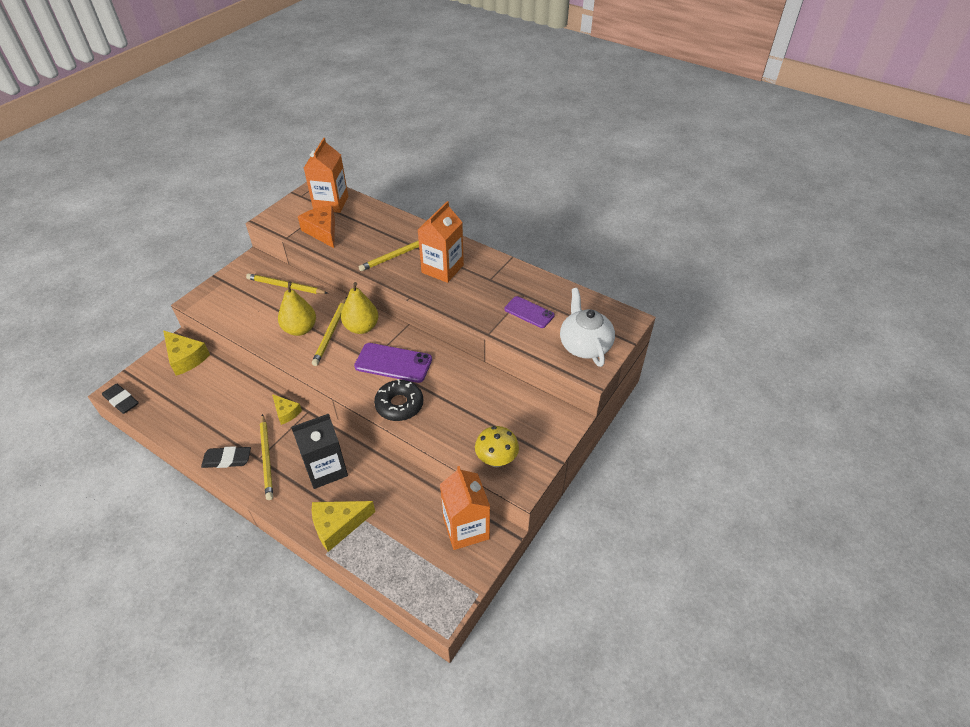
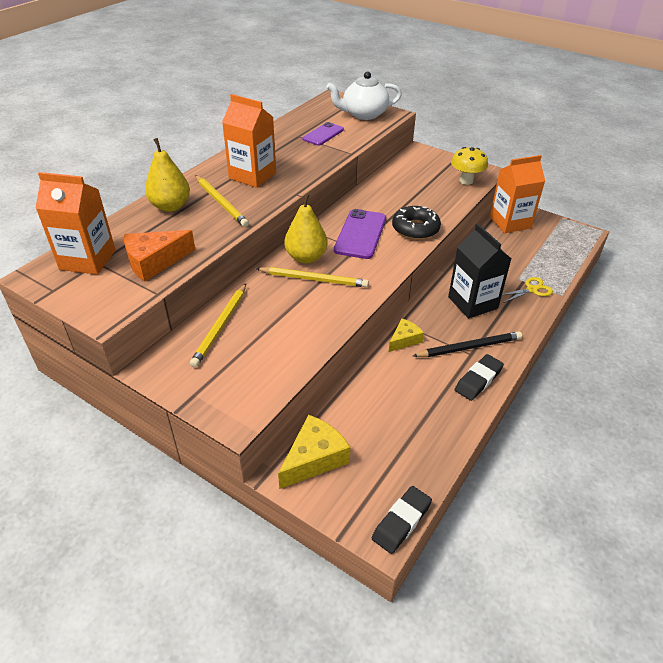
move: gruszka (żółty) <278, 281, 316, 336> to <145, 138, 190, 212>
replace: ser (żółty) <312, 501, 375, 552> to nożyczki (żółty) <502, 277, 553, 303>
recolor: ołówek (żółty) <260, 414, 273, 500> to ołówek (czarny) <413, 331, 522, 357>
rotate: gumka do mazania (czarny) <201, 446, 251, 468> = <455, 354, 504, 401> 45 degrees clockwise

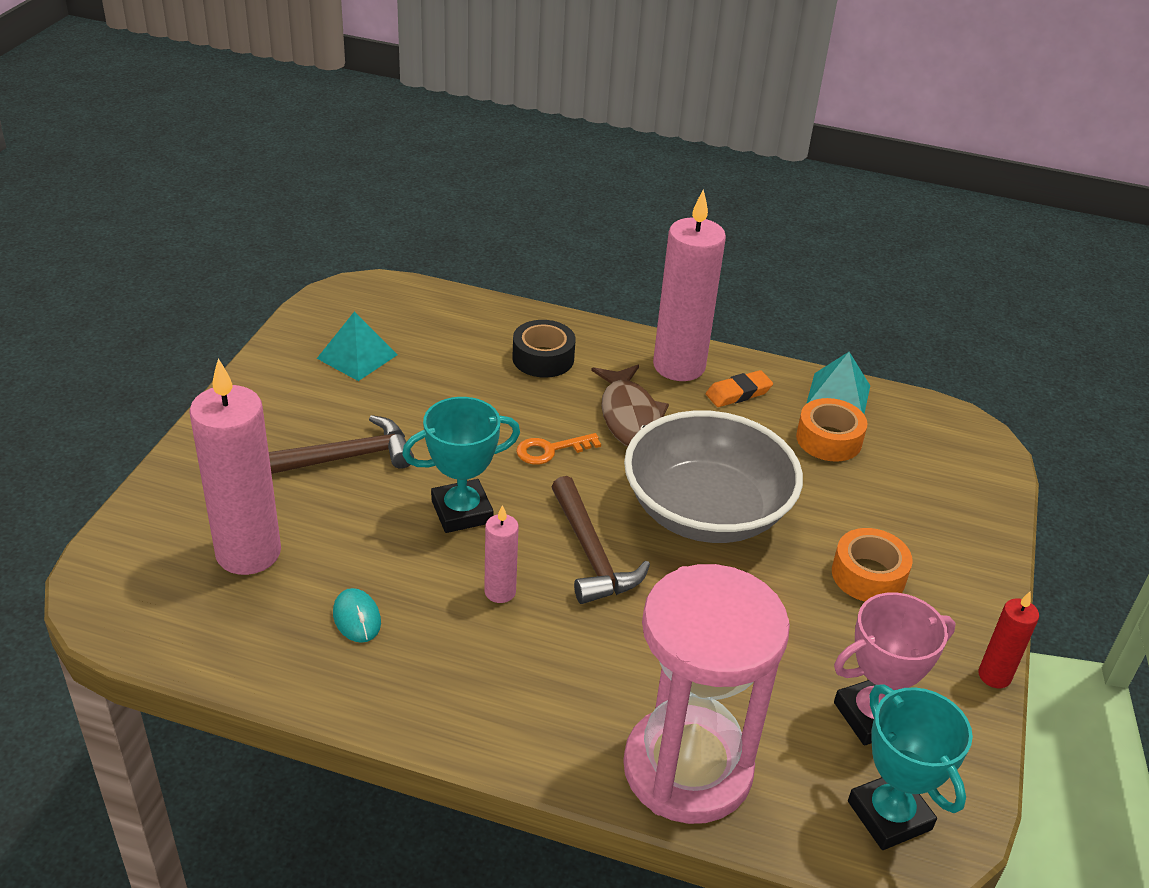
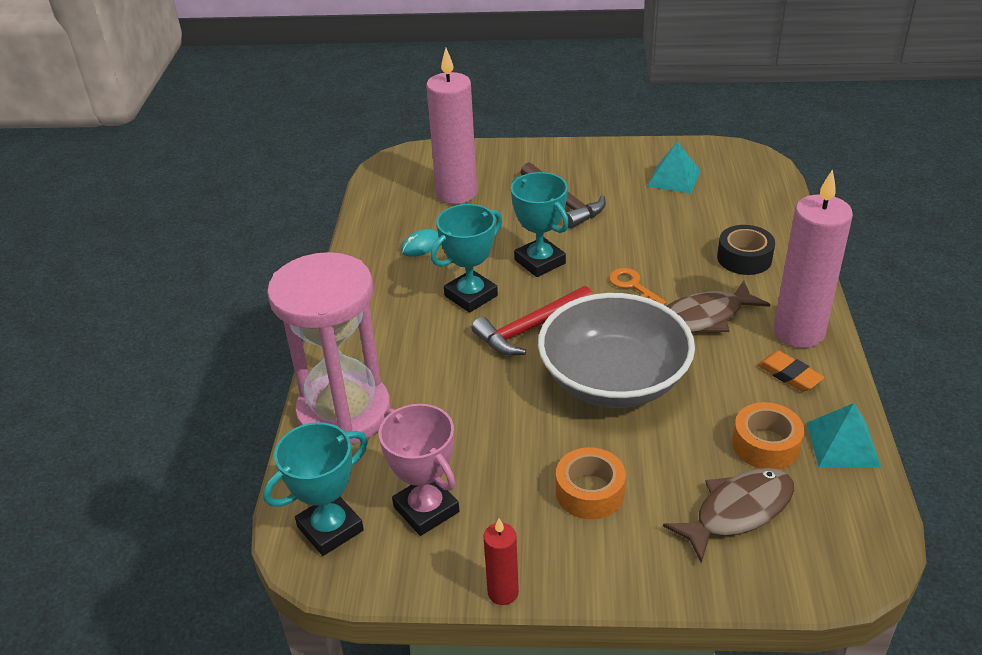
insert: ryba (brązowy) <663, 468, 794, 563>
replace: świeca (różowy) <484, 505, 519, 603> to puchar (turkusowy) <431, 204, 502, 313>
recolor: młotek (brązowy) <552, 476, 650, 604> to młotek (czerwony) <472, 286, 593, 356>

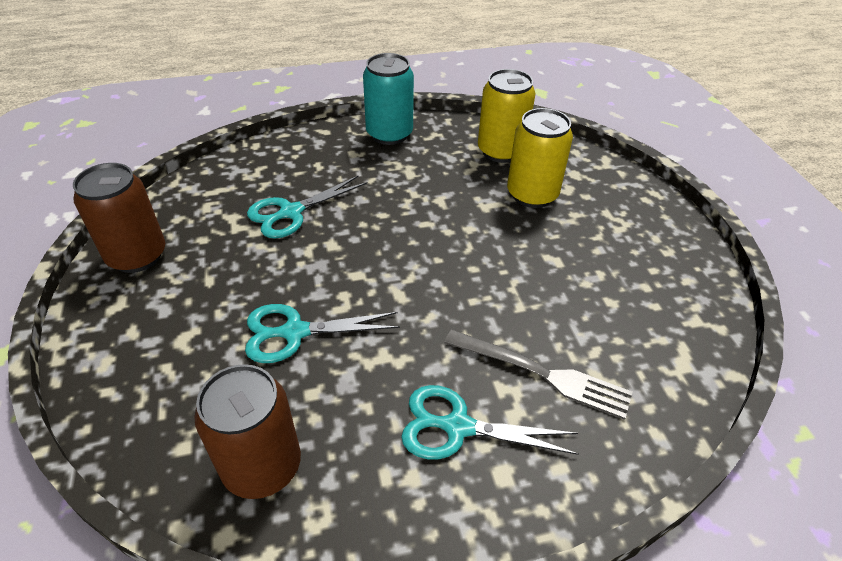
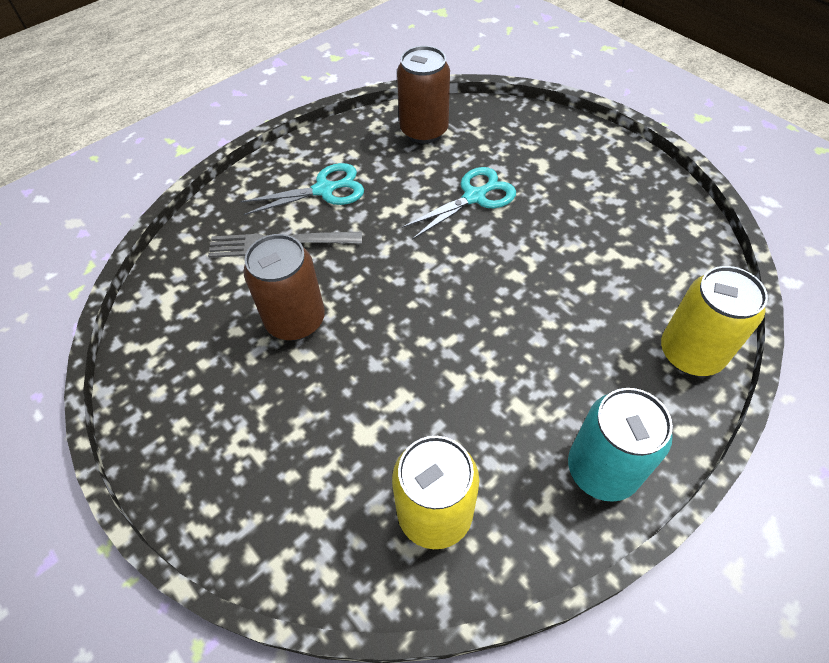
delete: nożyczki (turkusowy) <247, 176, 368, 239>
move: puszka (żółty) <507, 108, 573, 208> to <661, 266, 768, 376>; puszka (brązowy) <73, 163, 165, 273> to <243, 234, 325, 340>

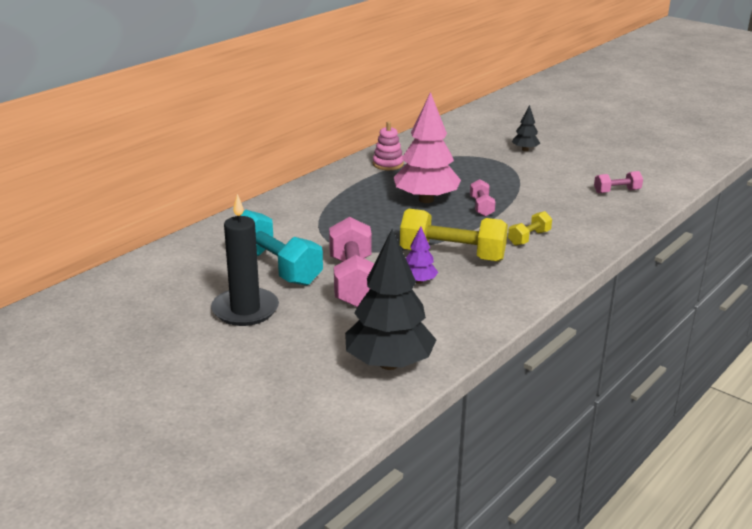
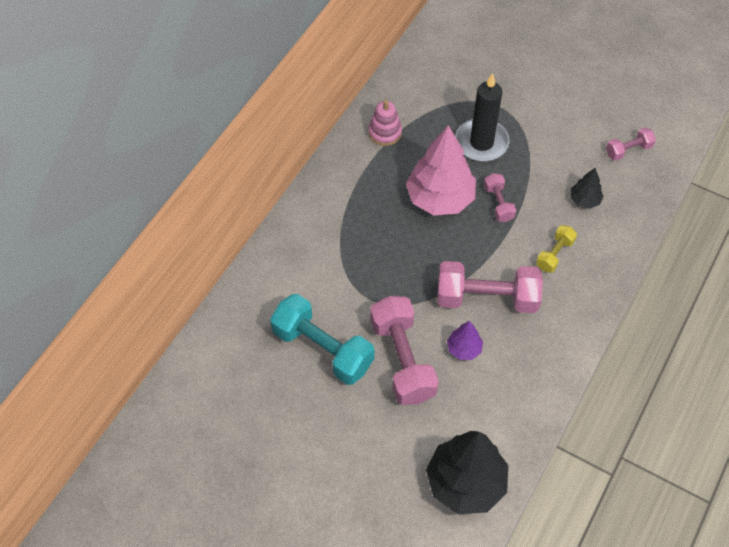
move: drzewko (czarny) <512, 105, 540, 151> to <570, 168, 604, 209>; świeca (czarny) <211, 194, 279, 326> to <455, 73, 510, 162>
recolor: hantel (żółty) <400, 209, 508, 262> to hantel (różowy) <437, 261, 543, 313>

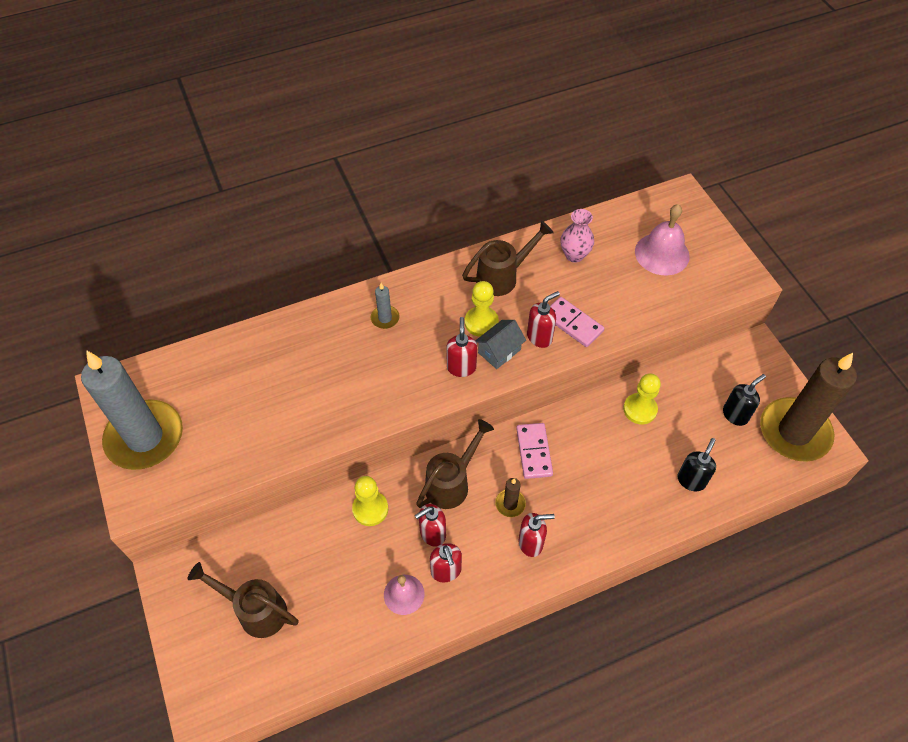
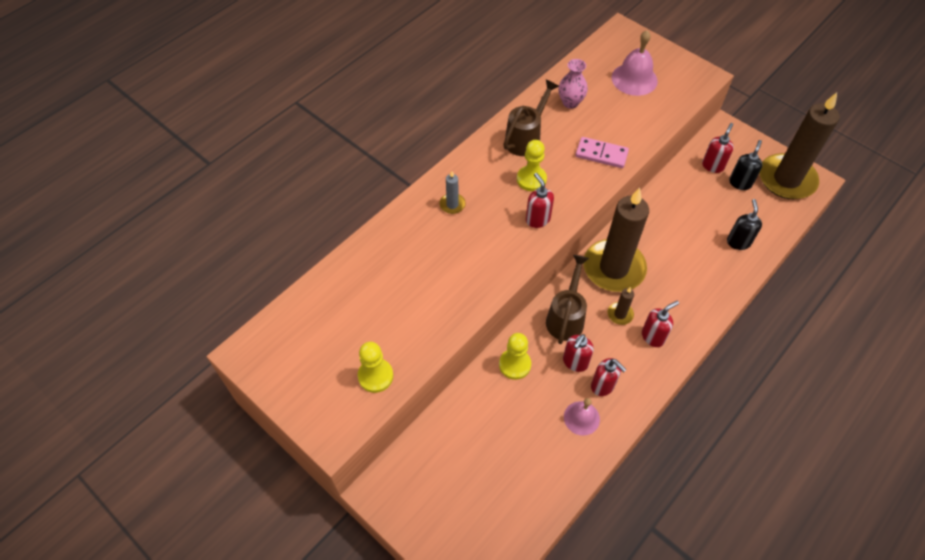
delete: domek (szary) <475, 320, 526, 369>; świeca (szary) <81, 350, 183, 470>; konewka (brązowy) <187, 562, 299, 638>
move: dozownik mydła (czerwony) <527, 291, 560, 348> to <702, 123, 734, 173>; pionek (żółty) <623, 373, 661, 424> to <358, 342, 393, 393>
replace: kostka domina (różowy) <516, 423, 553, 479> to świeca (brązowy) <583, 188, 649, 292>

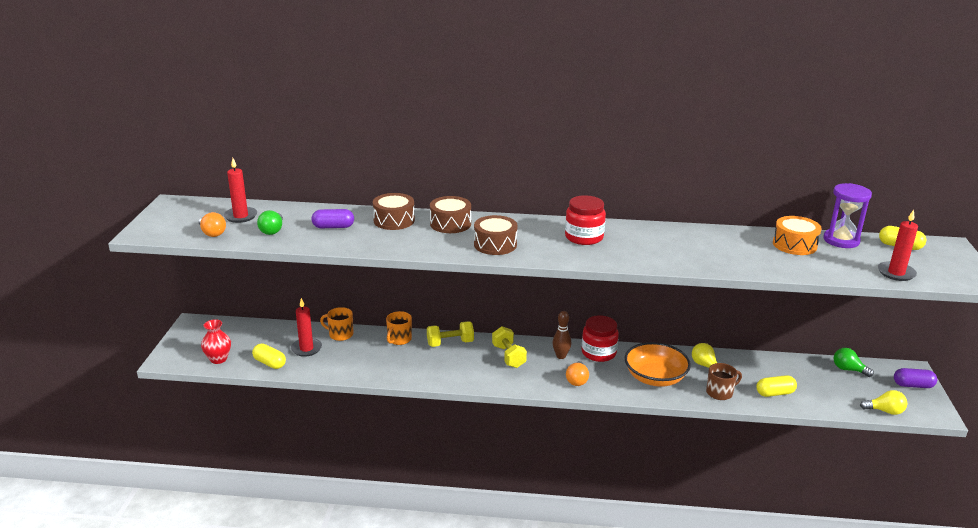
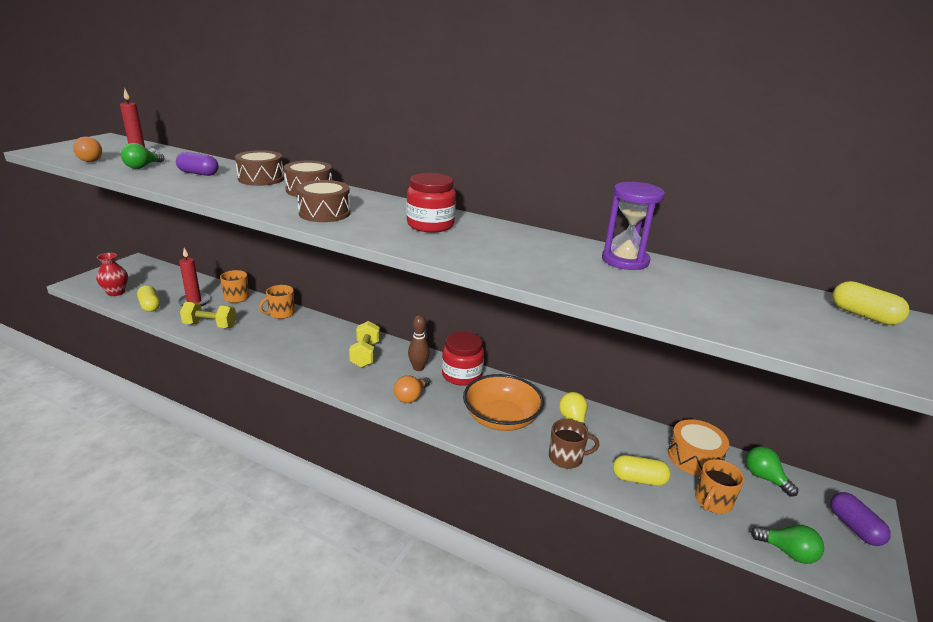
delete: świeca (czerwony) <878, 210, 918, 281>
insert: kubek (pomarańczowy) <695, 459, 744, 514>
move: klepsydra (fioletowy) <823, 183, 872, 248> to <602, 182, 665, 270>; bęben (pomarańczowy) <773, 216, 822, 255> to <668, 419, 729, 476>; hantel (żółty) <427, 321, 474, 347> to <180, 302, 237, 328>
recolor: żarówka (żółty) <860, 390, 907, 415> to żarówka (zielony) <751, 525, 824, 564>
rotate: kapsułka (fioletowy) <894, 368, 937, 388> = <830, 492, 891, 546> 45 degrees clockwise

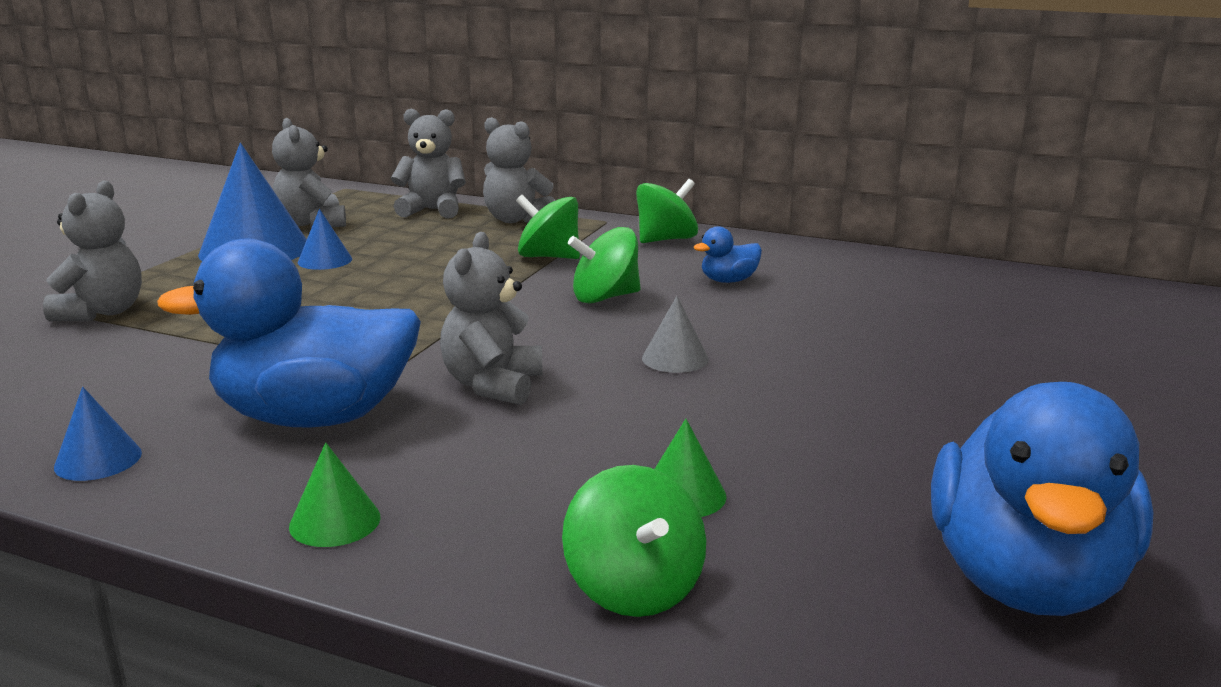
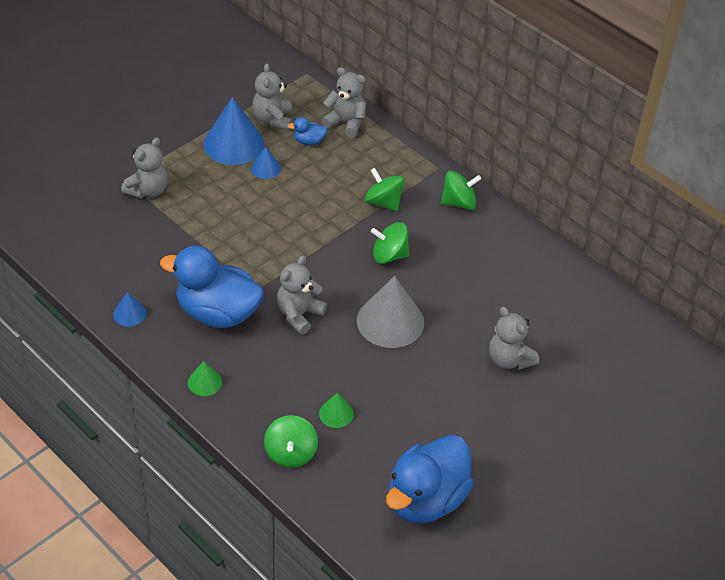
move: miś (szary) <483, 117, 555, 223> to <489, 307, 539, 370>; kaczka (niebieski) <694, 226, 762, 283> to <288, 117, 327, 145>
resize: stożek (szary) <642, 296, 709, 373> = <357, 276, 424, 348> x2.07

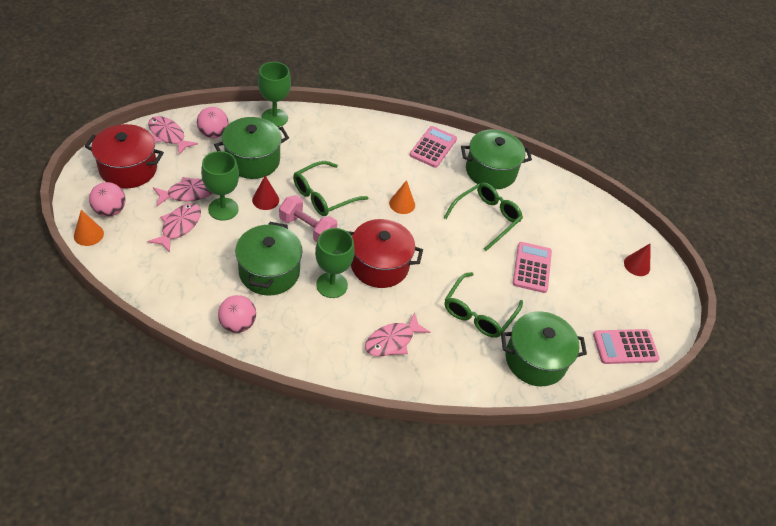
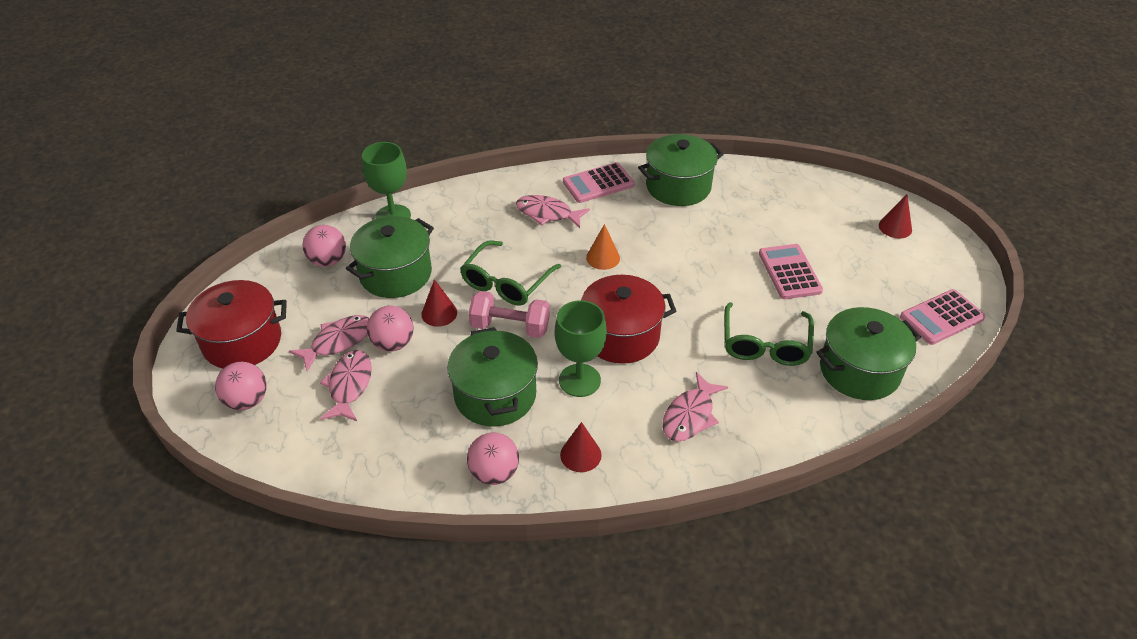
delete: okulary (zielony) <444, 183, 523, 251>; stożek (pomarańczowy) <74, 210, 104, 246>
insert: stożek (czerwony) <560, 422, 602, 472>
move: ryba (różowy) <148, 116, 198, 155> to <516, 195, 590, 228>
replace: kielich (zielony) <201, 151, 239, 221> to piłka (różowy) <367, 306, 413, 351>
rotate: kalkulator (różowy) <410, 126, 457, 168> = <563, 162, 635, 203> 120 degrees counterclockwise

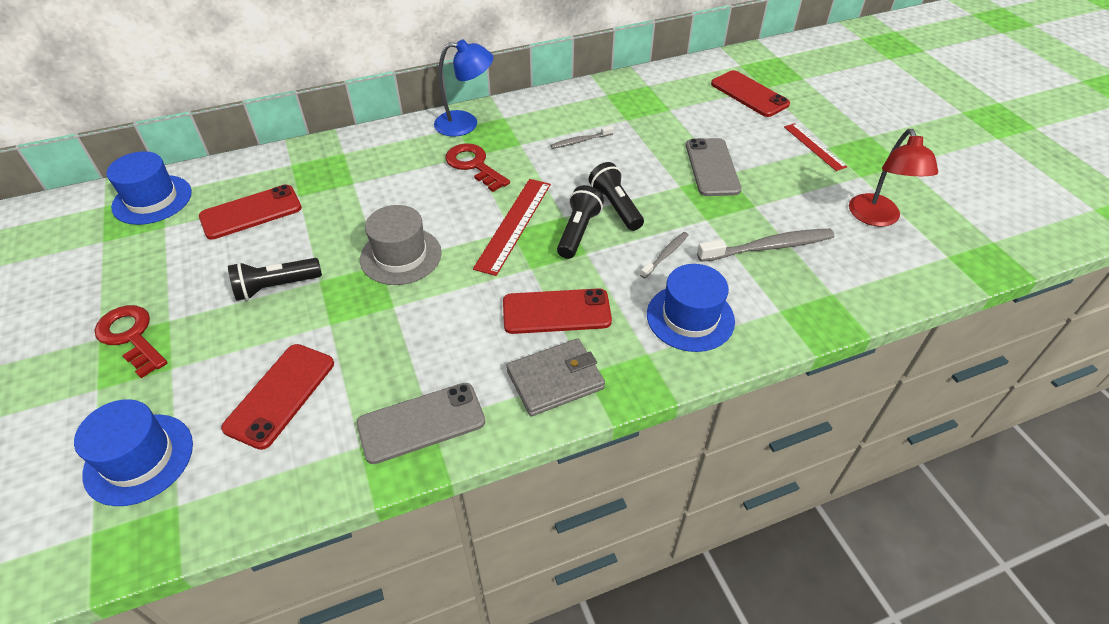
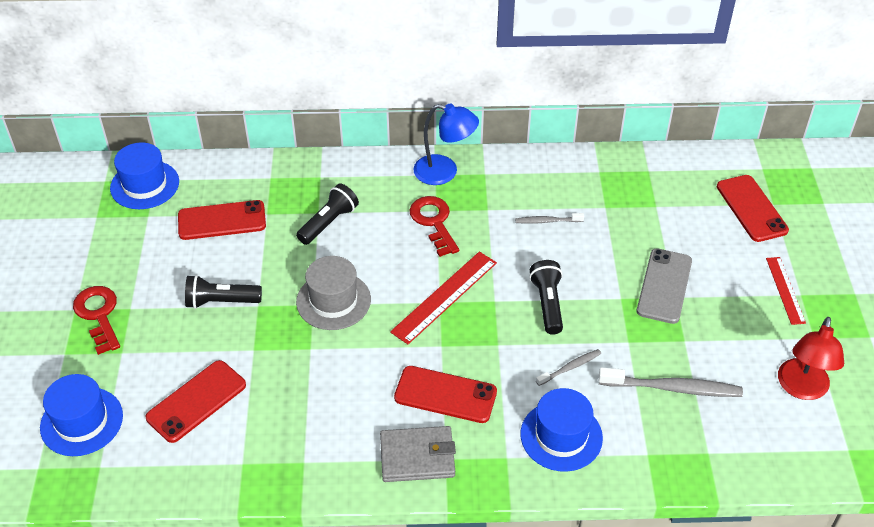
delete: telefon (szary) <357, 383, 485, 464>
move: latarka (czarny) <557, 185, 604, 259> to <296, 183, 359, 245>

